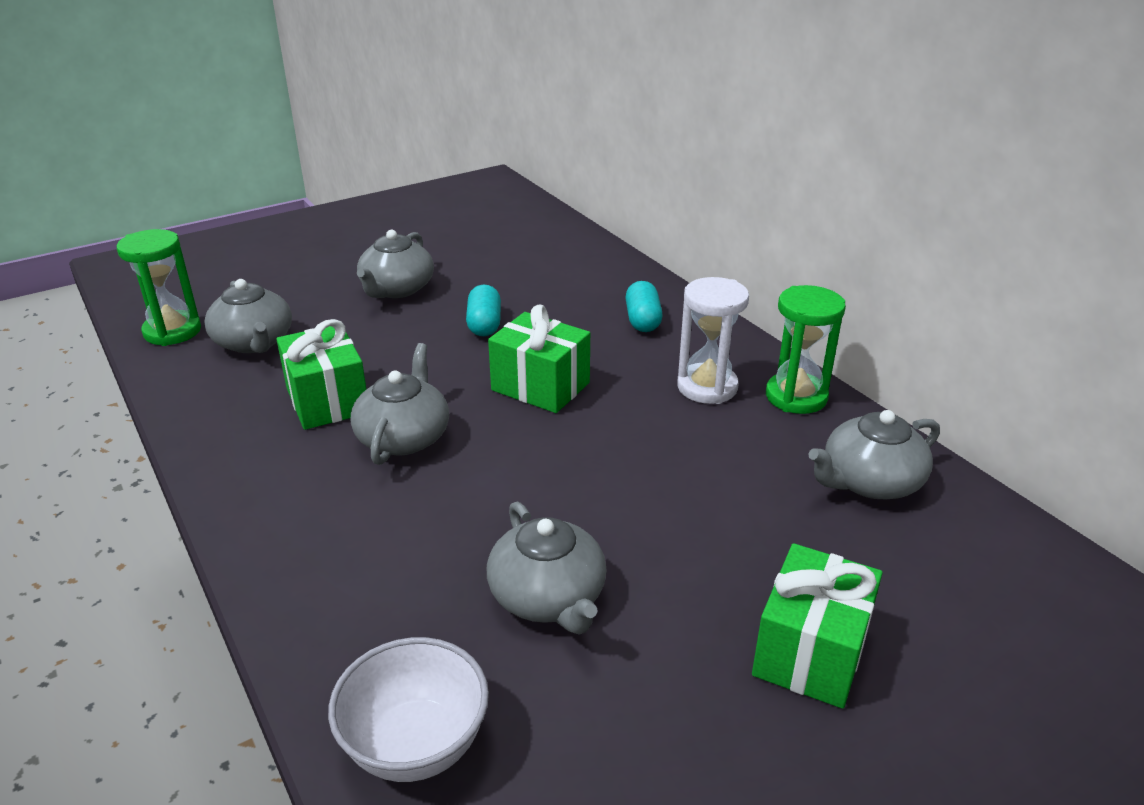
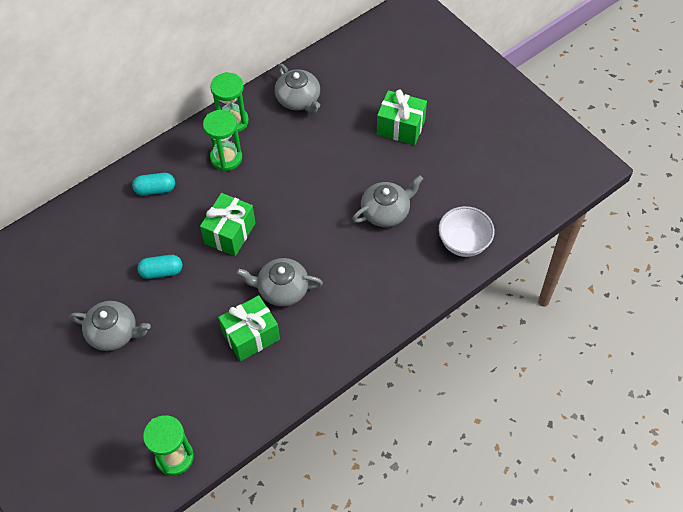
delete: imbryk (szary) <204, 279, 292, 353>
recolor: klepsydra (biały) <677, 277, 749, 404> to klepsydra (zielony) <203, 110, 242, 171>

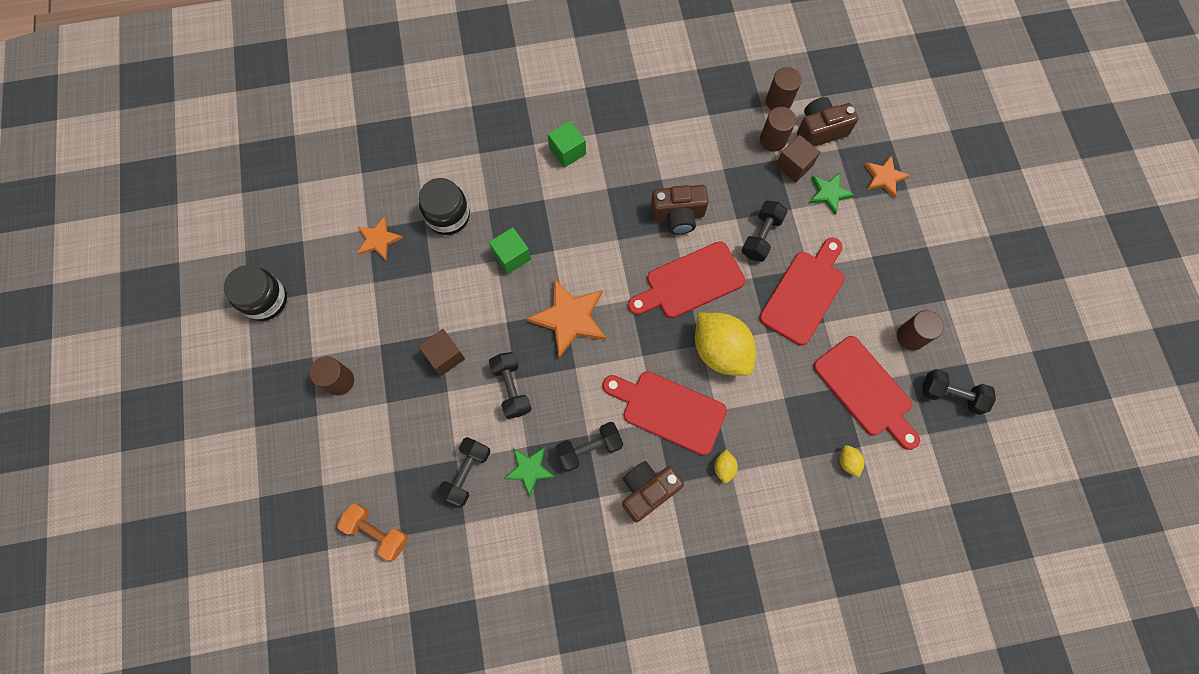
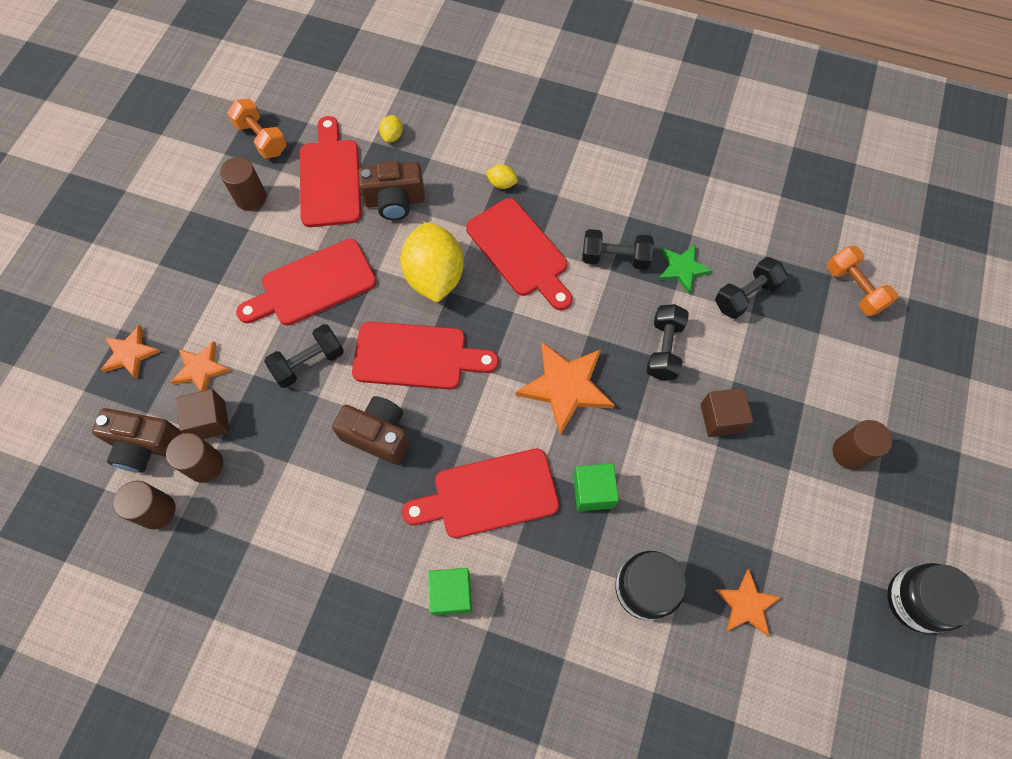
insert: deska do krojenia (czerwony) <402, 449, 559, 538>
move: aparat fotograficzny (brązowy) <622, 461, 684, 522> to <358, 161, 425, 220>
recolor: gwiazda (zielony) <809, 173, 855, 215> to gwiazda (pomarańczowy) <171, 341, 231, 391>; hantel (czarny) <922, 369, 996, 415> to hantel (pomarańczowy) <227, 99, 287, 158>
rotate: cytryna (żółty) <714, 449, 738, 483> = <486, 164, 518, 189> 75 degrees clockwise

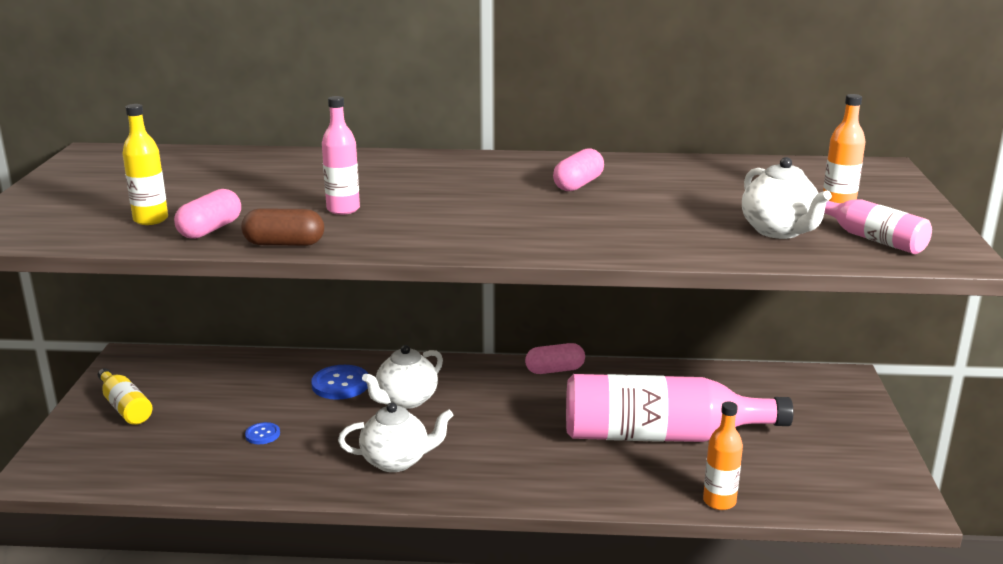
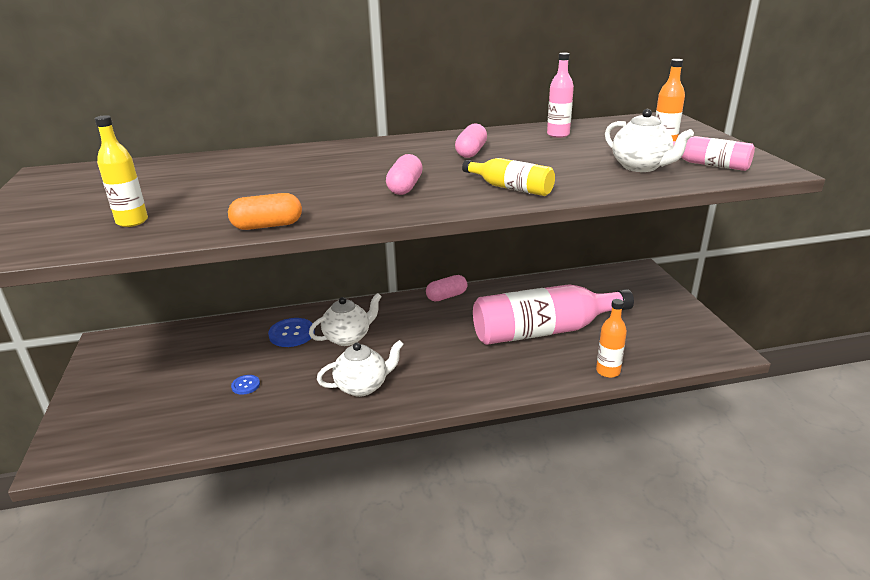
move: butelka (różowy) <322, 96, 360, 215> to <547, 52, 574, 138>; kapsułka (różowy) <174, 189, 241, 239> to <386, 154, 423, 195>; butelka (żółty) <98, 368, 152, 425> to <462, 158, 555, 196>
recolor: kapsułka (brązowy) <241, 208, 324, 246> to kapsułka (pomarańczowy) <228, 193, 302, 230>
rotate: imbryk (biały) <362, 345, 443, 409> = <309, 293, 382, 346> 150 degrees counterclockwise

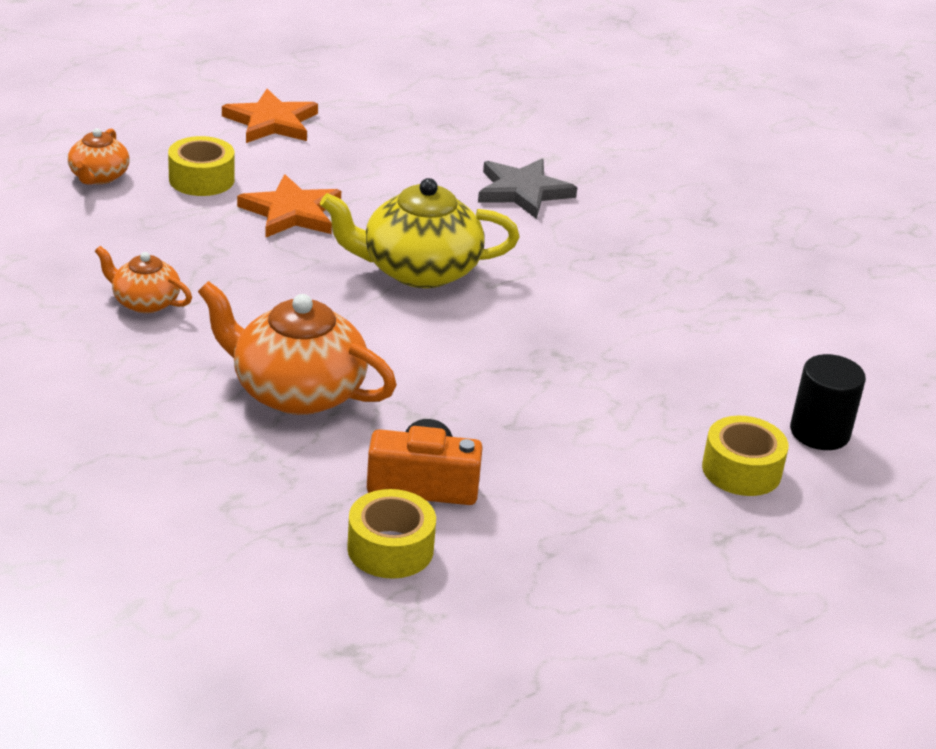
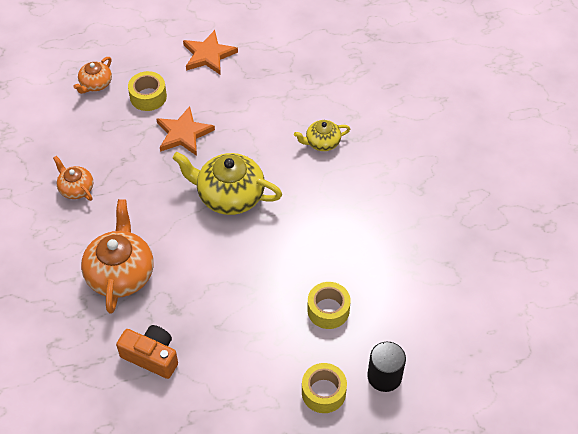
move: taśma klejąca (żółty) <347, 489, 436, 579> to <307, 282, 351, 329>
replace: gwiazda (szary) <478, 159, 577, 219> to imbryk (żółty) <294, 120, 350, 151>
rotate: imbryk (pomarańczowy) <198, 281, 397, 415> = <81, 199, 154, 314> 45 degrees clockwise

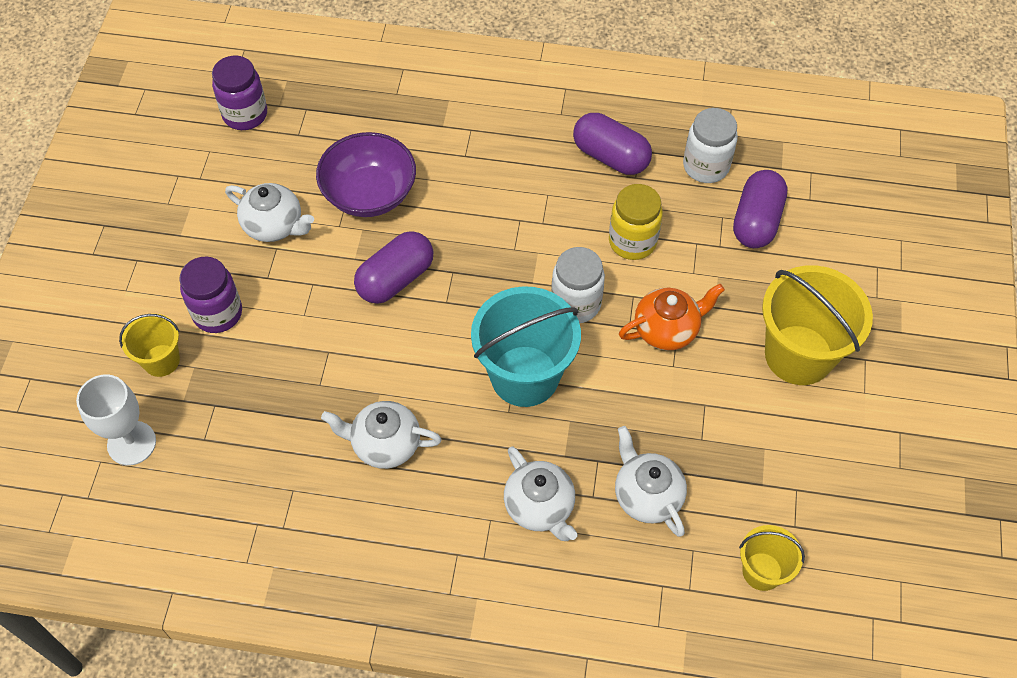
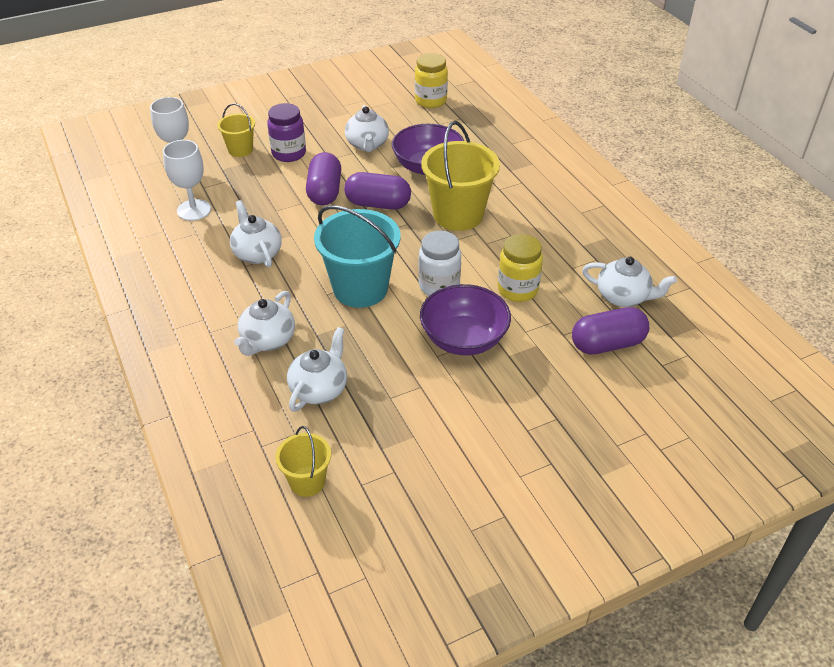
insert: kielich (biały) <163, 140, 211, 221>
move: kapsułka (fioletowy) <573, 113, 652, 175> to <306, 152, 341, 206>; wiadro (żółty) <762, 265, 873, 385> to <421, 121, 500, 231>
replace: słoik (biały) <683, 108, 738, 183> to imbryk (biały) <582, 257, 677, 307>; imbryk (pomarańczowy) <619, 284, 725, 350> to miska (fioletowy) <420, 284, 511, 355>
recolor: słoik (fioletowy) <212, 55, 267, 130> to słoik (żółty) <415, 53, 448, 108>

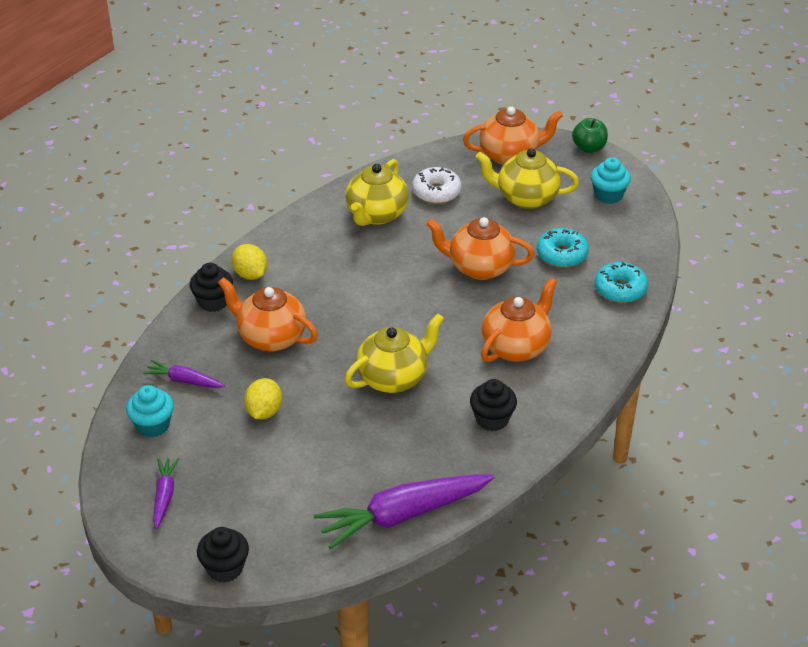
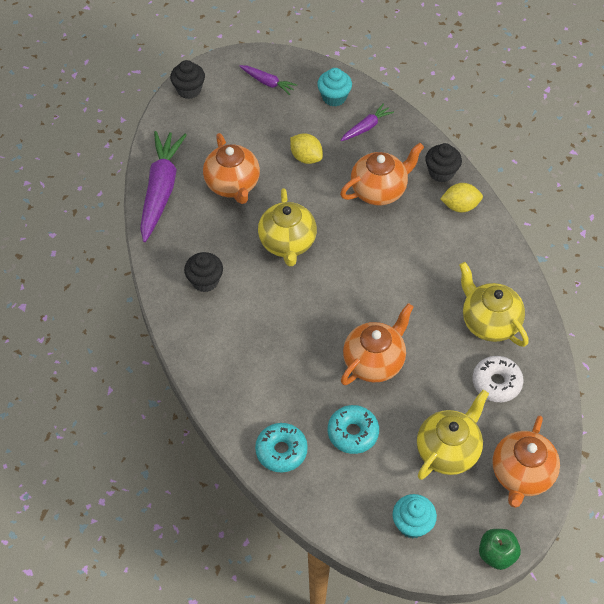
move: imbryk (pomarańczowy) <481, 278, 557, 362> to <203, 133, 260, 204>

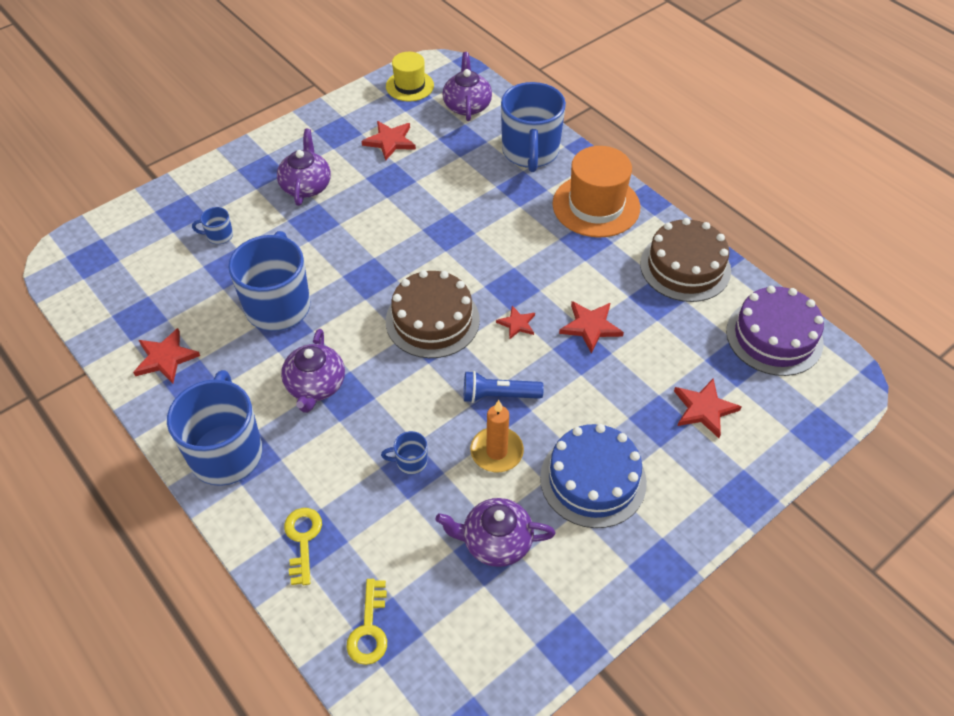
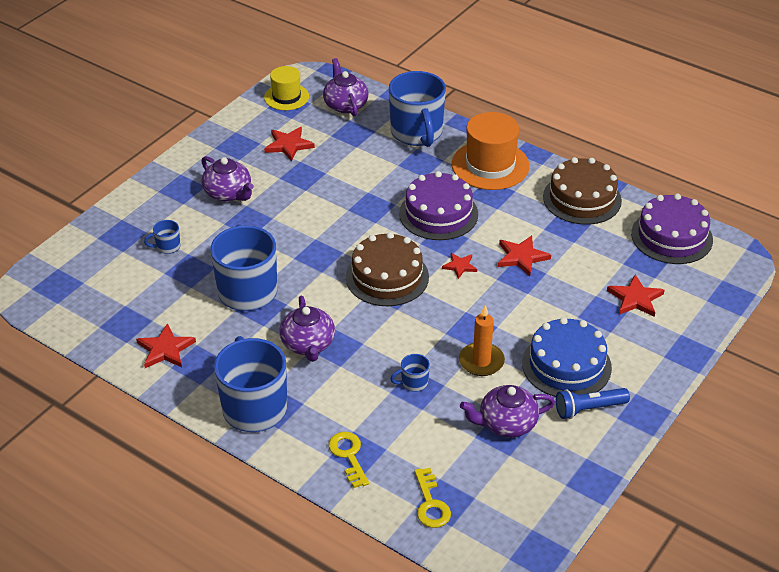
insert: tort (fioletowy) <399, 171, 478, 240>
move: latarka (niebieski) <464, 371, 544, 403> to <556, 388, 630, 419>
rotate: imbryk (fioletowy) <277, 129, 331, 206> = <201, 156, 254, 202> 150 degrees clockwise

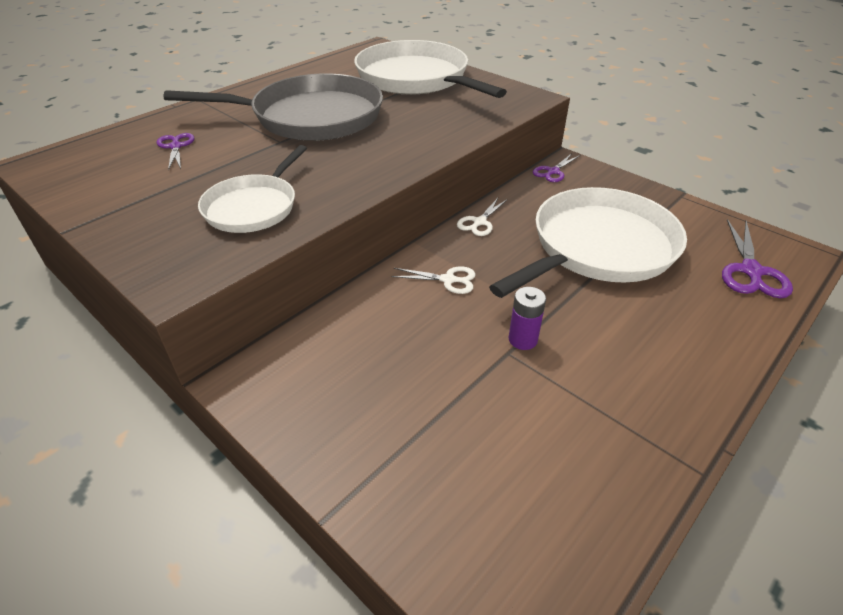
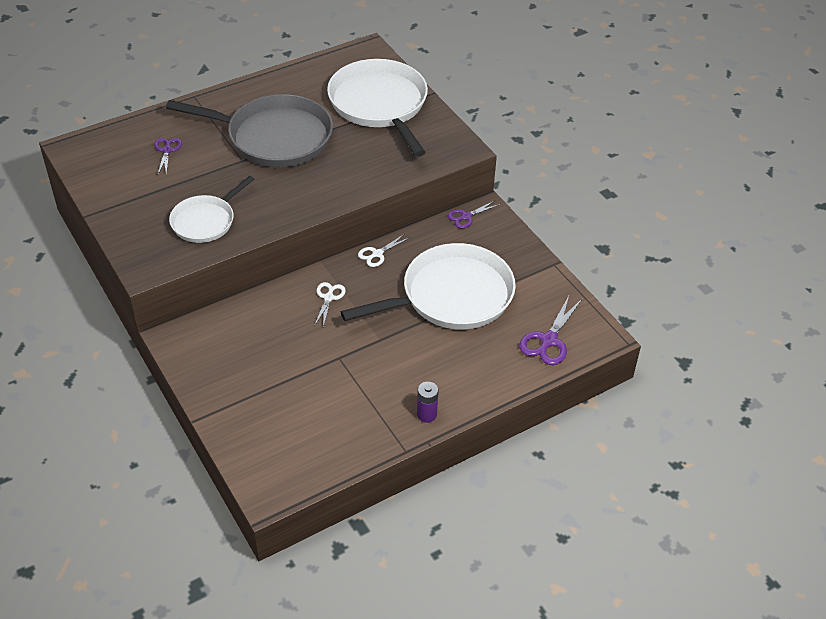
move: bateria (fioletowy) <508, 287, 546, 350> to <417, 382, 439, 423>
rotate: nożyczki (biały) <391, 266, 476, 294> = <314, 282, 346, 327> 105 degrees counterclockwise

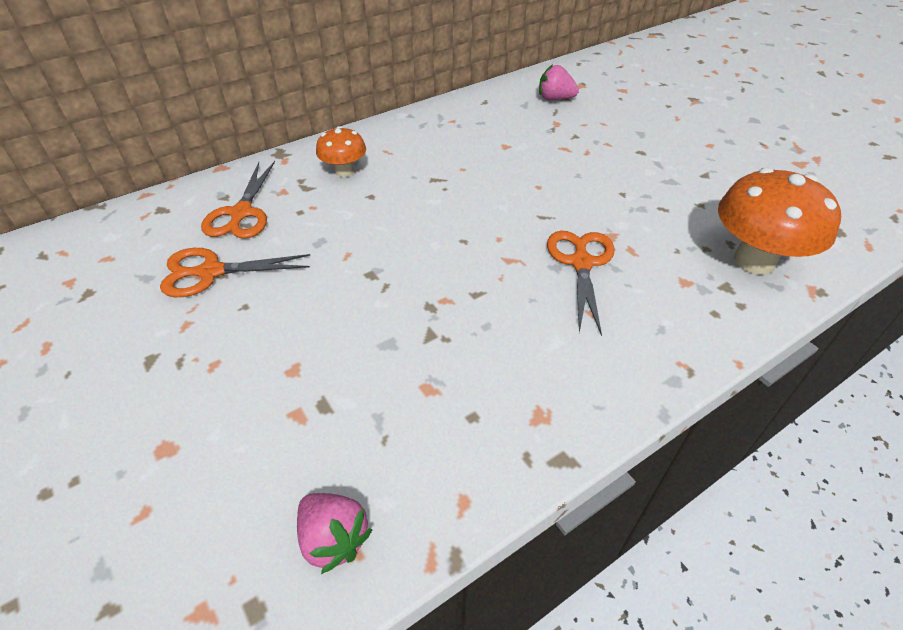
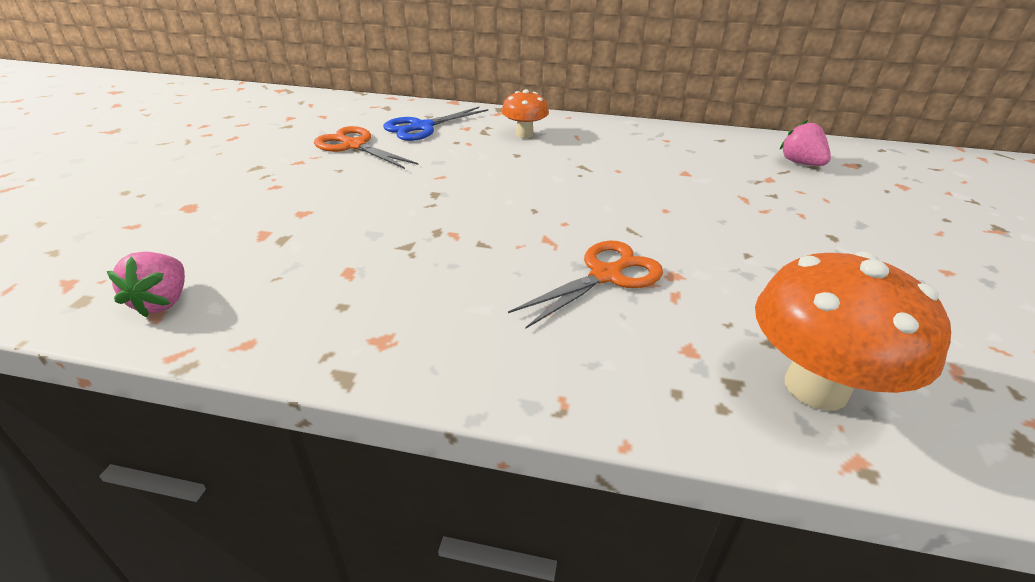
recolor: nożyczki (pomarańczowy) <201, 161, 275, 239> to nożyczki (niebieski) <383, 107, 488, 141>

